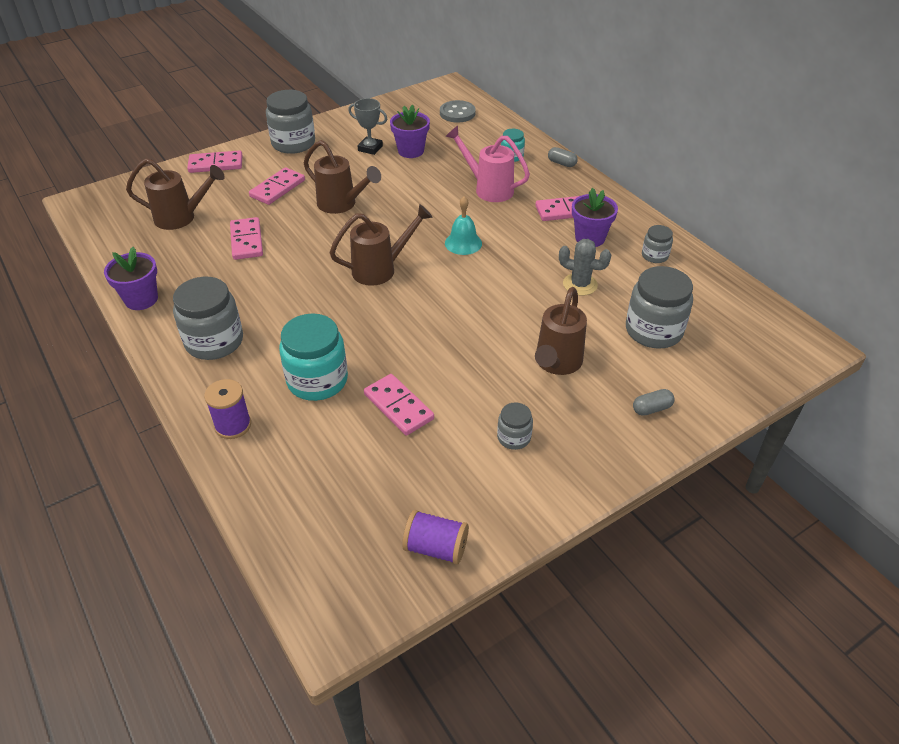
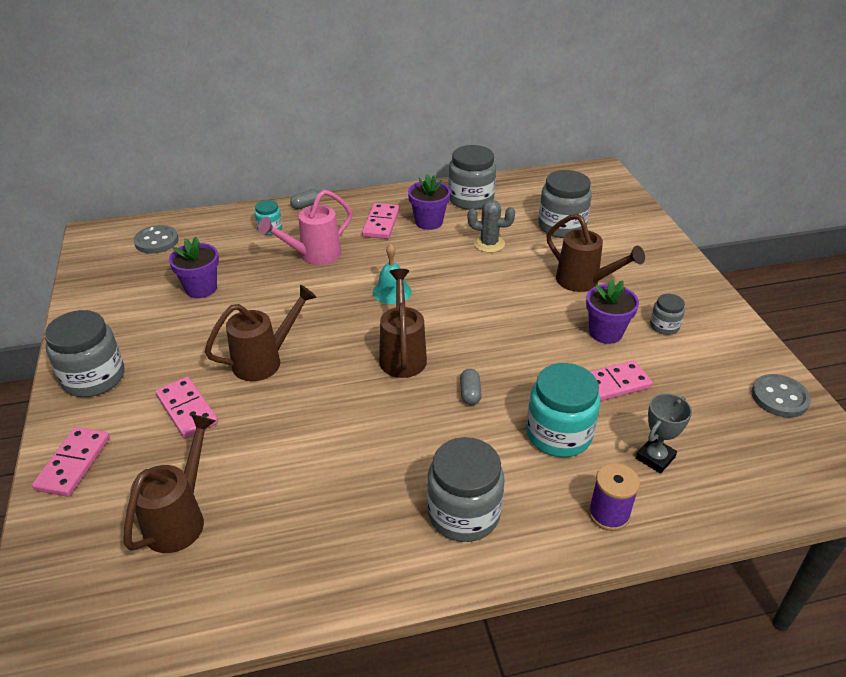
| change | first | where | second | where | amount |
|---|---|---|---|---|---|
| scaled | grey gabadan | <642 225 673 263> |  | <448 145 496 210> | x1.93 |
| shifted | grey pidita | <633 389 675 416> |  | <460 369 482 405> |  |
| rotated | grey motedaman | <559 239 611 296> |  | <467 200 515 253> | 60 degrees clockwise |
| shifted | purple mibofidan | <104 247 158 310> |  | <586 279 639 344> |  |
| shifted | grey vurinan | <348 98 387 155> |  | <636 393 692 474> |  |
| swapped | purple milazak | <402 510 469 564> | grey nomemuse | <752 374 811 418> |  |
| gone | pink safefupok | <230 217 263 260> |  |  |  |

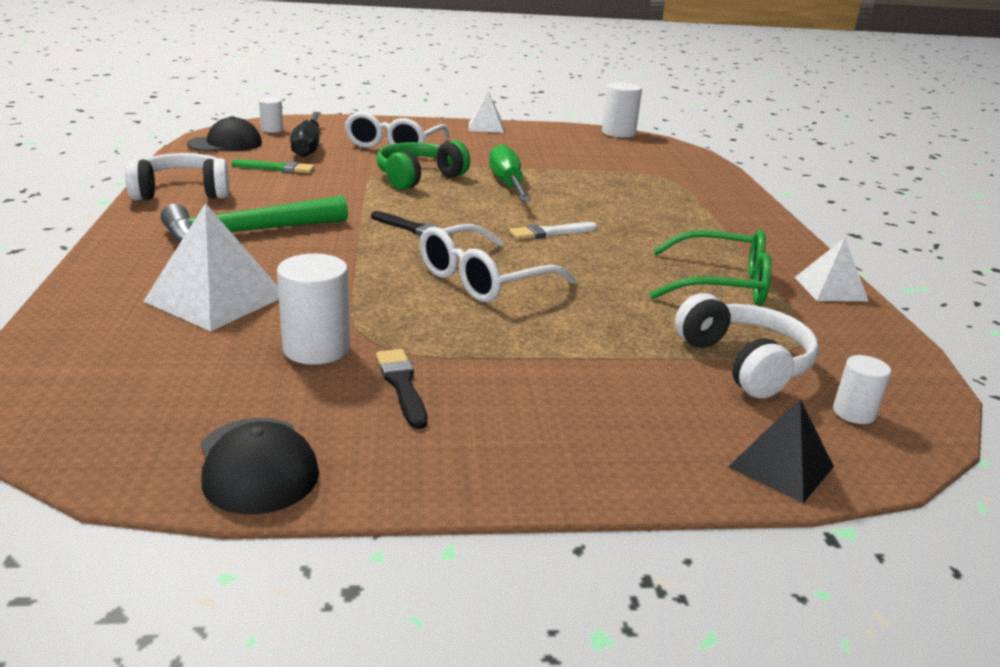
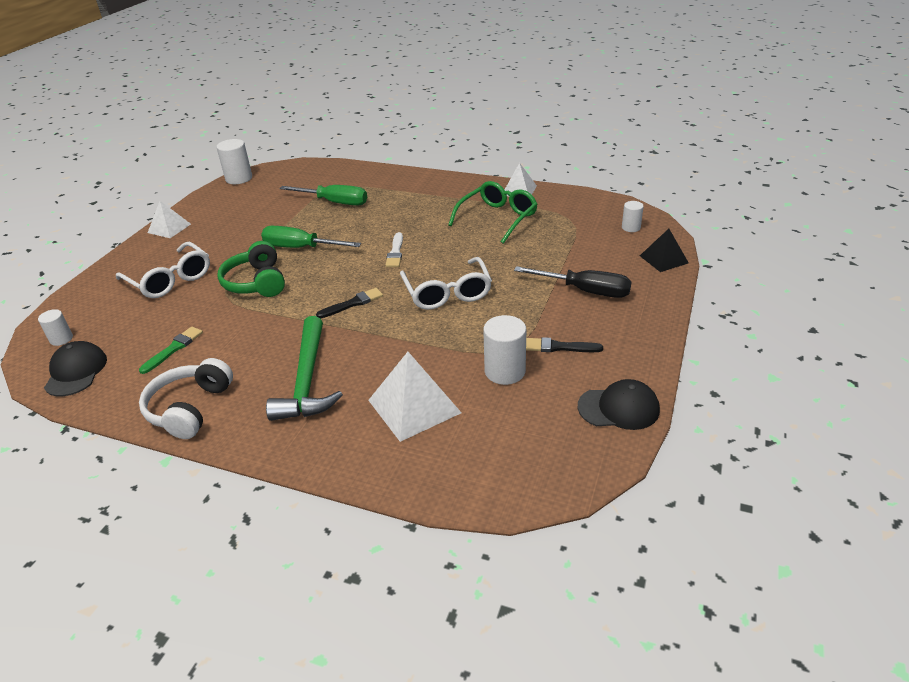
| change | first | where | second | where | amount |
|---|---|---|---|---|---|
| new |  |  | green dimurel | <279 185 367 206> |  |
| shifted | black dimurel | <290 112 321 157> |  | <514 266 632 298> |  |
| gone | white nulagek | <675 293 819 399> |  |  |  |

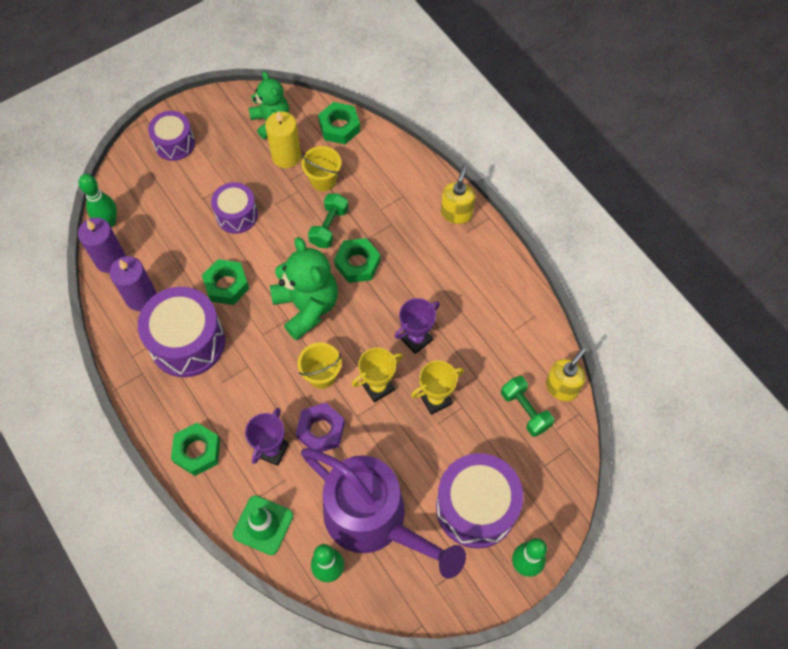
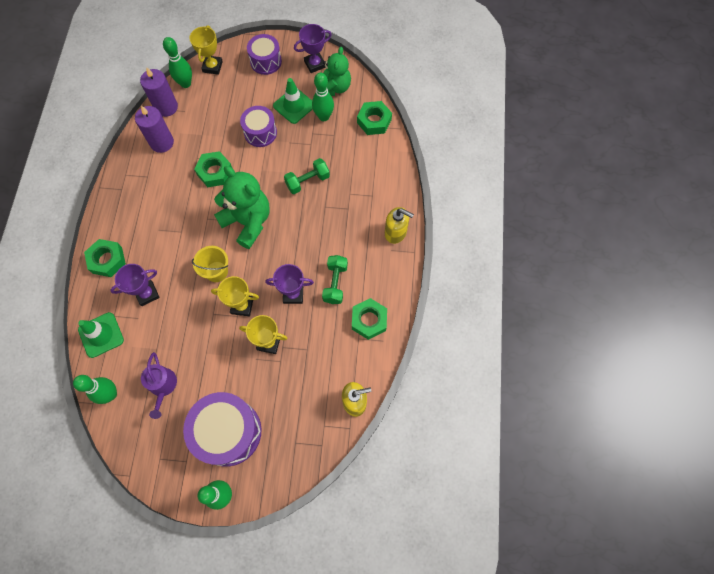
| change | first | where | second | where | amount |
|---|---|---|---|---|---|
| scaled | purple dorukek | <301 448 466 579> |  | <141 352 177 419> | x0.44 |
| new |  |  | yellow vurinan | <189 25 223 75> |  |
| rotated | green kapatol | <270 237 338 340> |  | <214 166 270 249> | 60 degrees counterclockwise |
| new |  |  | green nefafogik | <273 78 313 124> |  |
| new |  |  | purple vurinan | <294 24 332 73> |  |
| swapped | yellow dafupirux | <265 111 301 168> | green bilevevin | <312 73 334 121> |  |
| shifted | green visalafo | <501 376 554 437> |  | <322 255 348 304> |  |
| shifted | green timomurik | <334 238 381 283> |  | <352 298 387 340> |  |
| rotated | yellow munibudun | <441 165 475 224> |  | <385 207 414 244> | 60 degrees clockwise |
| gone | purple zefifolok | <138 287 225 377> |  |  |  |
| gone | purple timomurik | <296 402 345 452> |  |  |  |
| gone | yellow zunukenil | <301 146 341 191> |  |  |  |

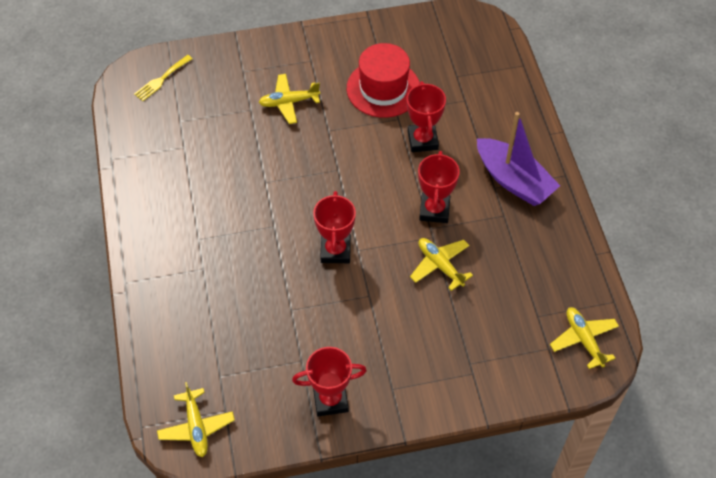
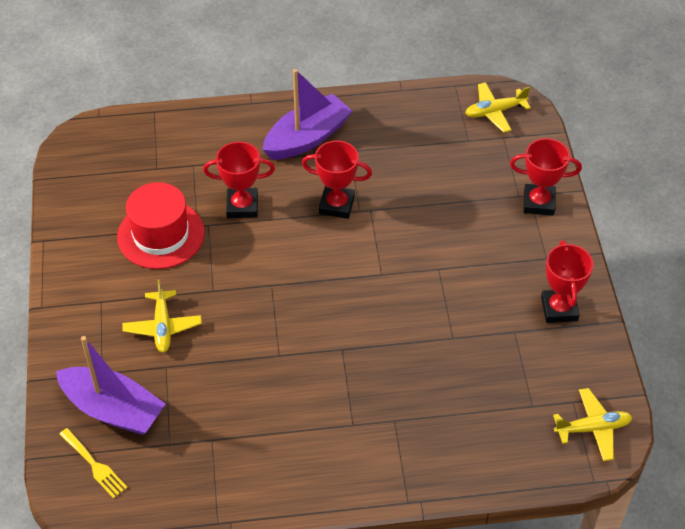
| change | first | where | second | where | amount |
|---|---|---|---|---|---|
| new |  |  | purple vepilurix | <56 336 166 435> |  |
| shifted | red vurinan | <313 191 356 263> |  | <510 138 582 216> |  |
| gone | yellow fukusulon | <410 238 473 291> |  |  |  |

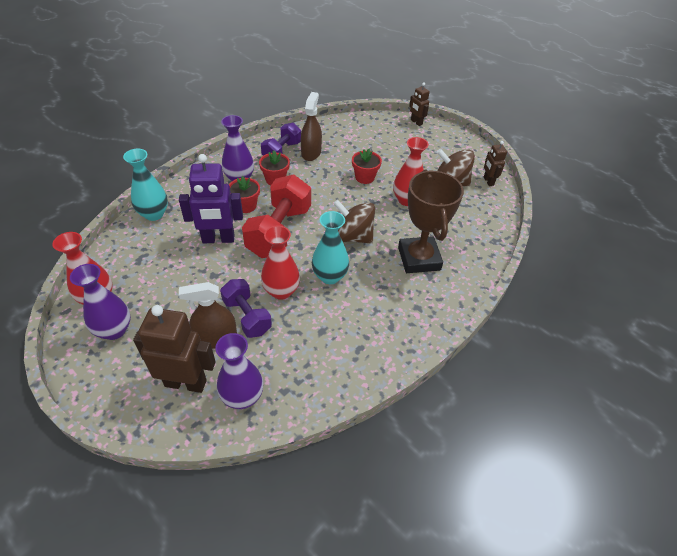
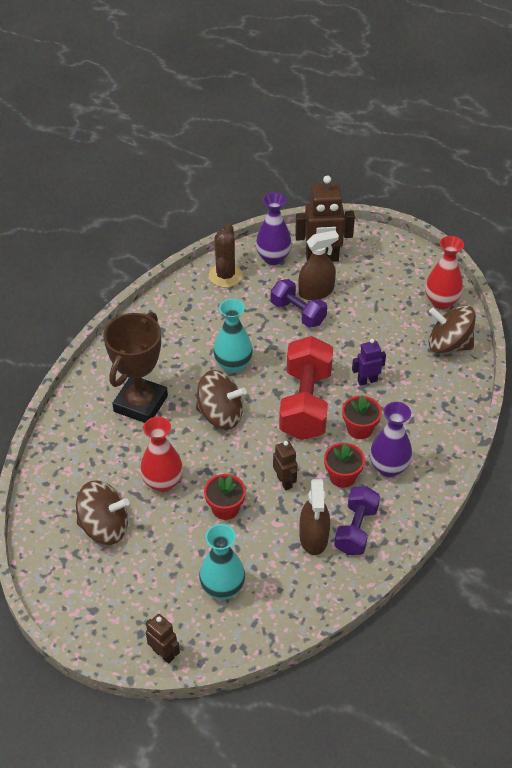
| change | first | where | second | where | amount |
|---|---|---|---|---|---|
| rotated | brown vurinan | <398 169 464 273> |  | <103 312 168 423> | 45 degrees clockwise |
| shifted | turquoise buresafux | <123 149 168 221> |  | <199 524 245 600> |  |
| new |  |  | brown motedaman | <209 224 243 287> |  |
| shifted | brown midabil | <484 141 507 186> |  | <273 441 298 491> |  |
| scaled | purple midabil | <179 154 243 244> |  | <352 339 386 386> | x0.54 |
| new |  |  | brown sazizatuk | <429 305 476 353> |  |
| gone | purple buresafux | <70 264 131 340> |  |  |  |
| gone | red buresafux | <261 226 300 300> |  |  |  |

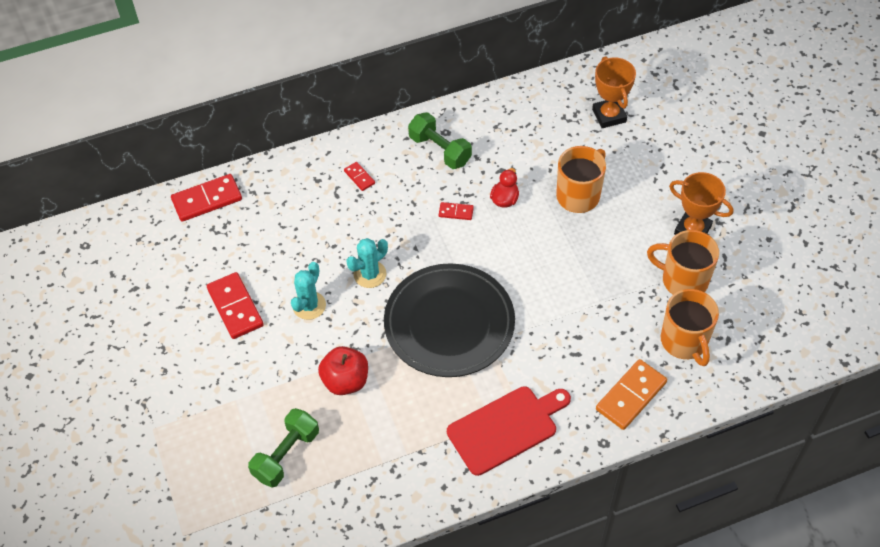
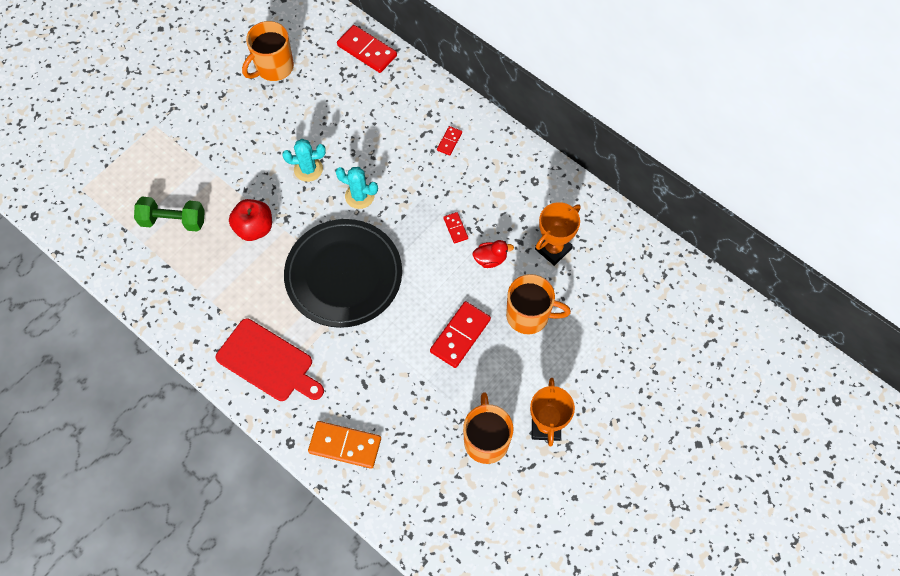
| change | first | where | second | where | amount |
|---|---|---|---|---|---|
| shifted | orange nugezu | <661 289 719 366> |  | <242 21 294 81> |  |
| shifted | red safefupok | <207 272 264 339> |  | <430 301 491 368> |  |
| shifted | orange vurinan | <592 56 636 128> |  | <535 202 581 266> |  |
| gone | green visalafo | <408 112 472 169> |  |  |  |

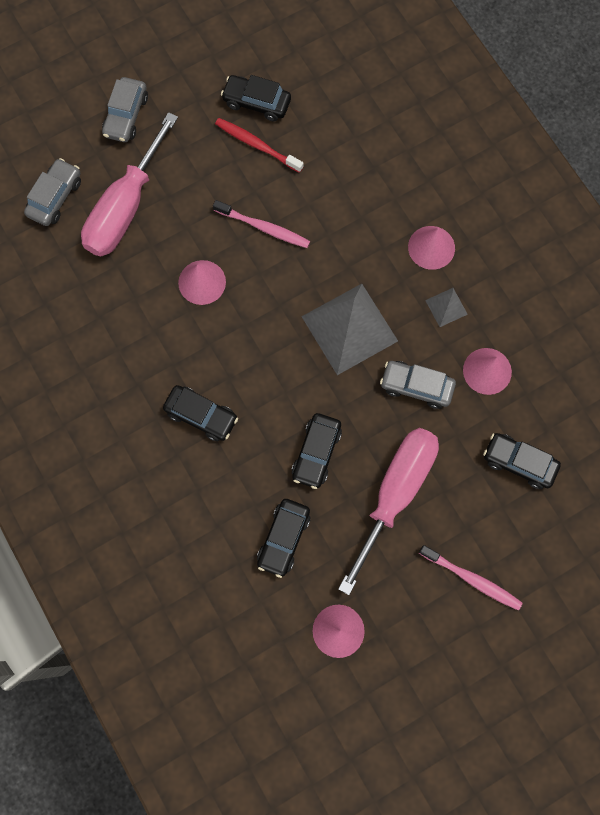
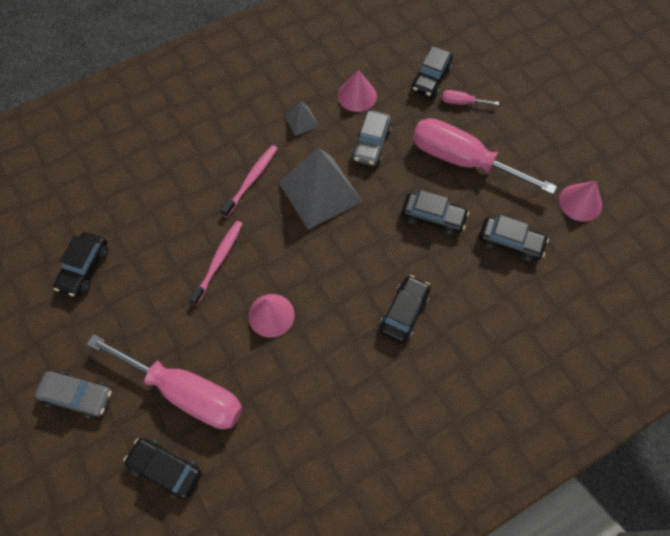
| change | first | where | second | where | amount |
|---|---|---|---|---|---|
| repainted | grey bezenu | <24 158 81 226> | black bezenu | <123 438 202 499> |  |
| shifted | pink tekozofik | <419 545 523 611> |  | <220 145 278 217> |  |
| new |  |  | pink dimurel | <442 90 499 105> |  |
| gone | red tekozofik | <215 118 304 173> |  |  |  |
| gone | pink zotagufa | <408 226 455 270> |  |  |  |

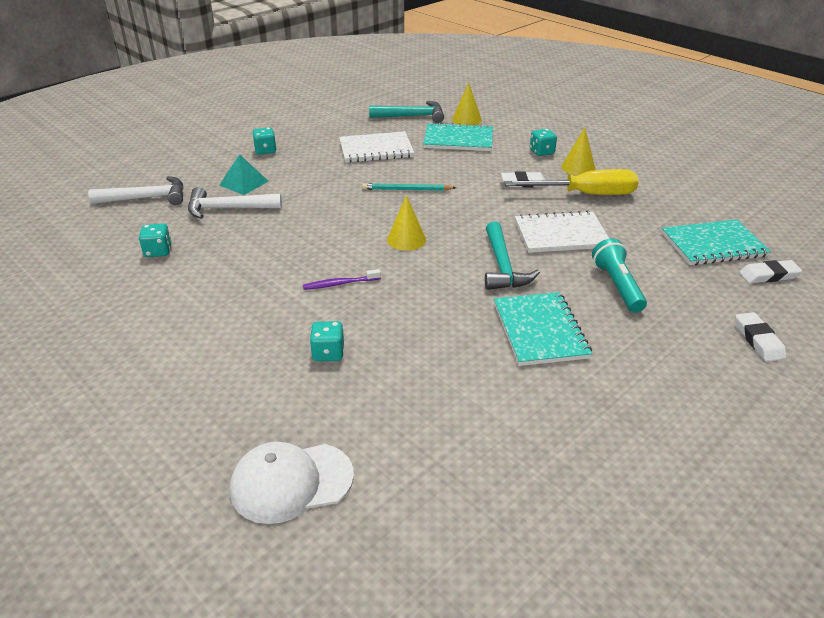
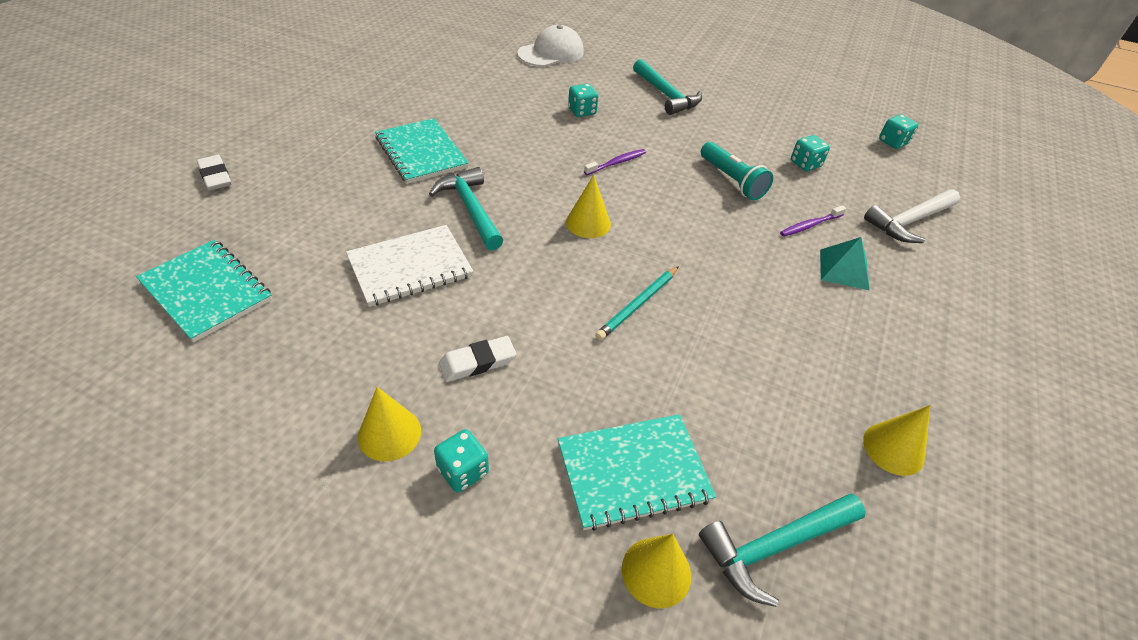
| change | first | where | second | where | amount |
|---|---|---|---|---|---|
| rotated | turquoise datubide | <662 219 771 265> |  | <136 240 272 342> | 75 degrees clockwise |
| rotated | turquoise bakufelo | <362 183 456 191> |  | <595 266 679 340> | 150 degrees clockwise |
| new |  |  | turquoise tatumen | <633 59 702 115> |  |
| shifted | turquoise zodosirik | <592 238 647 313> |  | <701 142 773 200> |  |
| swapped | white tatumen | <188 187 282 219> | purple tekozofik | <780 205 846 236> |  |
| new |  |  | yellow zotagufa | <863 405 931 476> |  |
| shifted | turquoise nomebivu | <252 127 277 155> |  | <879 114 918 149> |  |
| gone | white datubide | <339 131 414 163> |  |  |  |
| gone | yellow dimurel | <505 169 639 195> |  |  |  |
| gone | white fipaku | <739 260 802 283> |  |  |  |

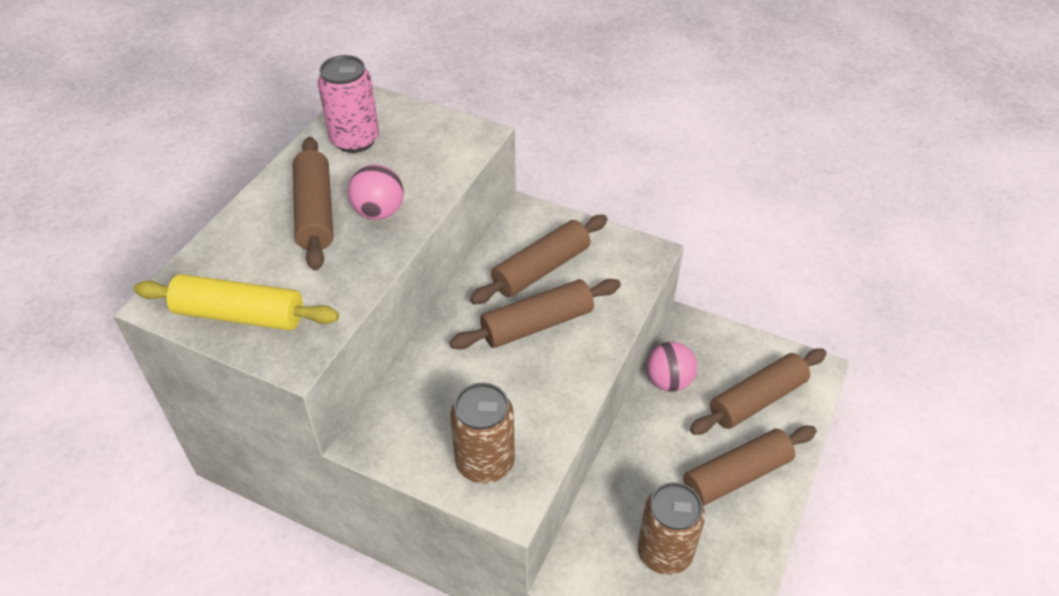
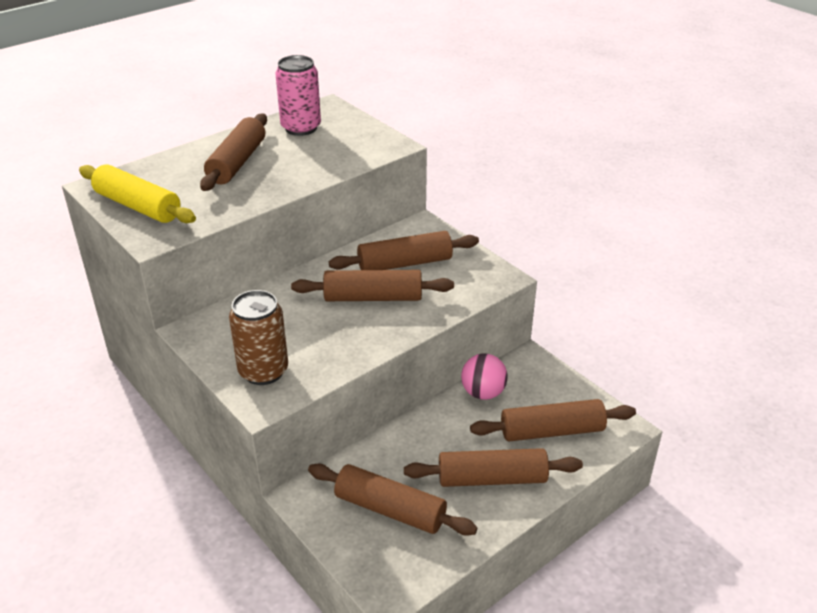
| change | first | where | second | where | amount |
|---|---|---|---|---|---|
| swapped | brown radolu | <637 482 705 575> | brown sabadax | <308 464 478 536> |  |
| gone | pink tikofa | <348 164 404 220> |  |  |  |

